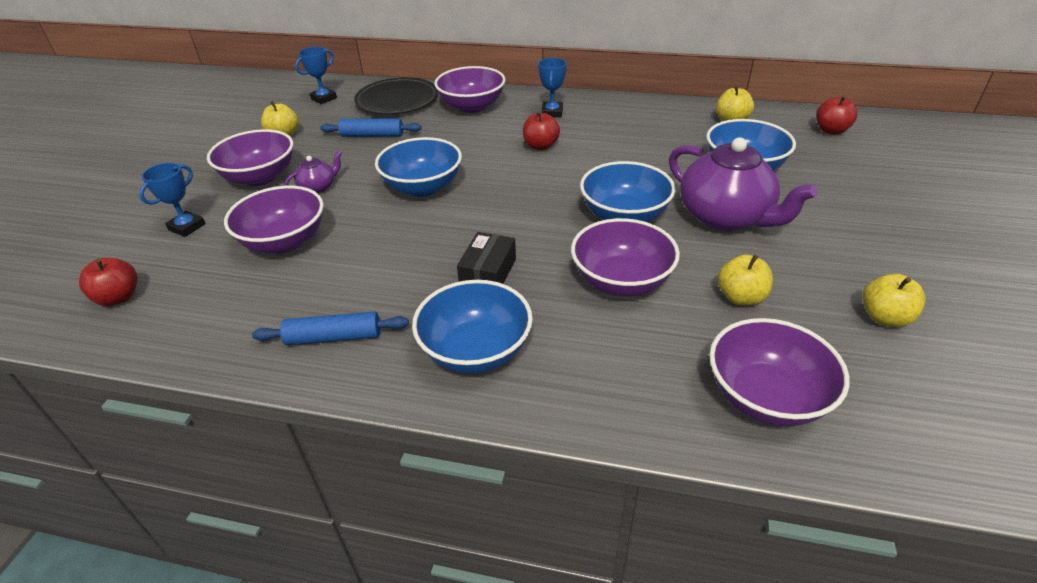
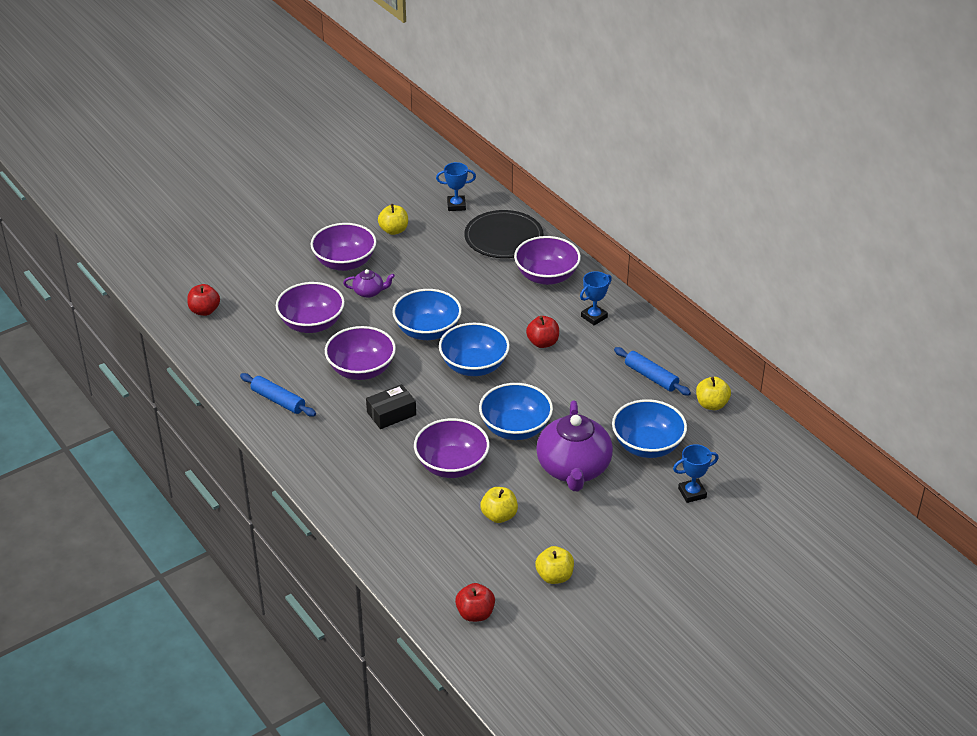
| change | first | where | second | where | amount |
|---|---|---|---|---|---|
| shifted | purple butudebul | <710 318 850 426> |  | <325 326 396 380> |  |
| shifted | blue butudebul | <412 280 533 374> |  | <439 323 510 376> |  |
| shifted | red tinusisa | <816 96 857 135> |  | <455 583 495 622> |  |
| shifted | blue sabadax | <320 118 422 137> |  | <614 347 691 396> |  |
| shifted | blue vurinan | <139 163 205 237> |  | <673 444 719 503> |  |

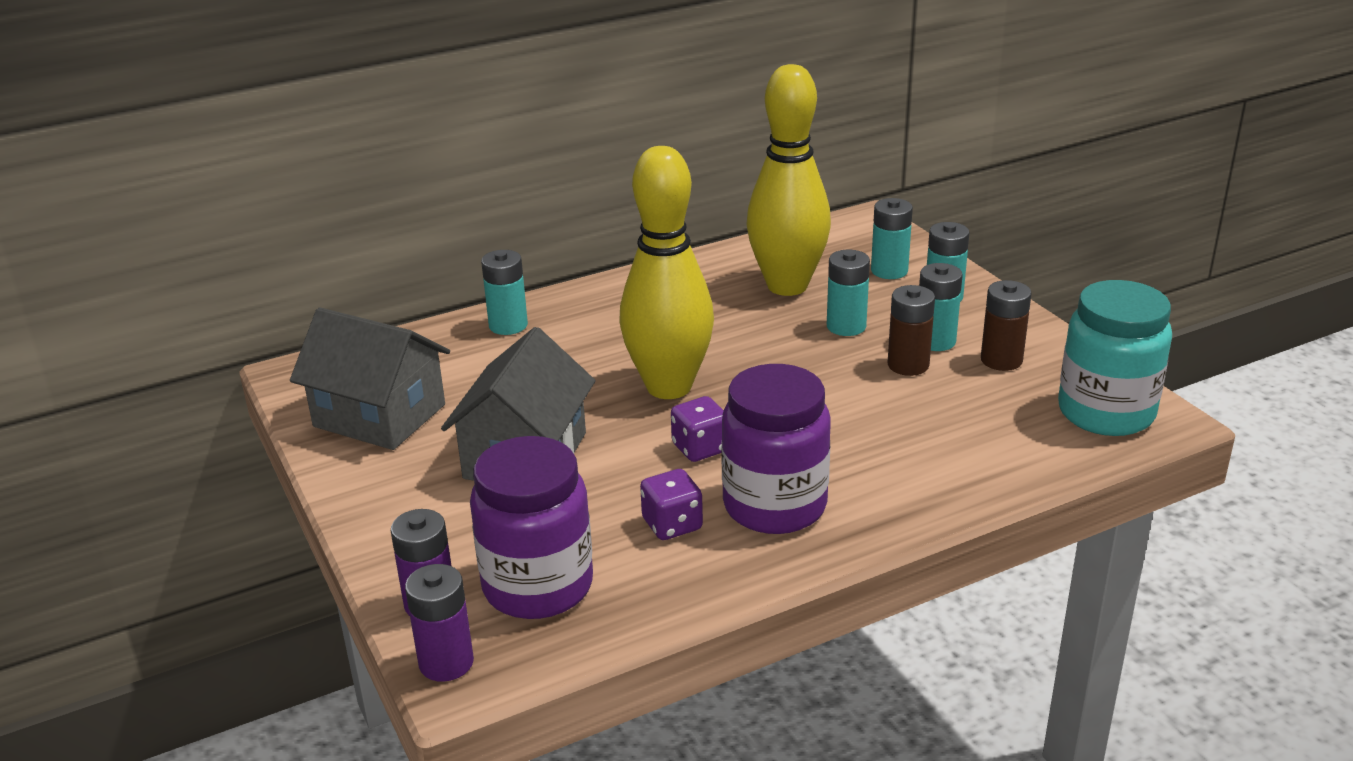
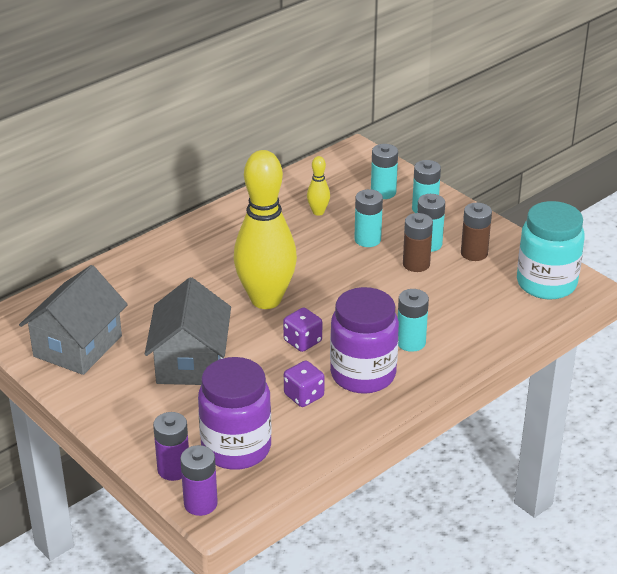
| change | first | where | second | where | amount |
|---|---|---|---|---|---|
| rotated | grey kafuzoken | <290 307 450 450> |  | <19 265 128 375> | 75 degrees counterclockwise |
| scaled | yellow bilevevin | <746 64 831 296> |  | <307 156 330 216> | x0.41 |
| shifted | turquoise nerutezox | <481 250 528 335> |  | <398 289 429 352> |  |

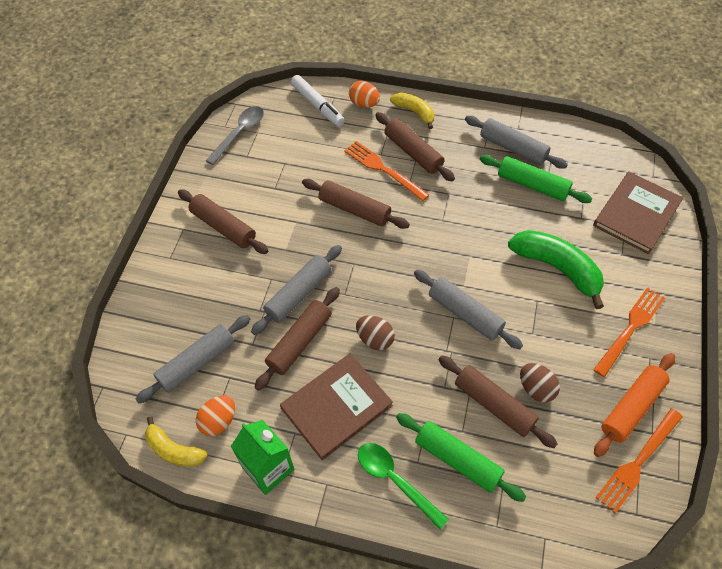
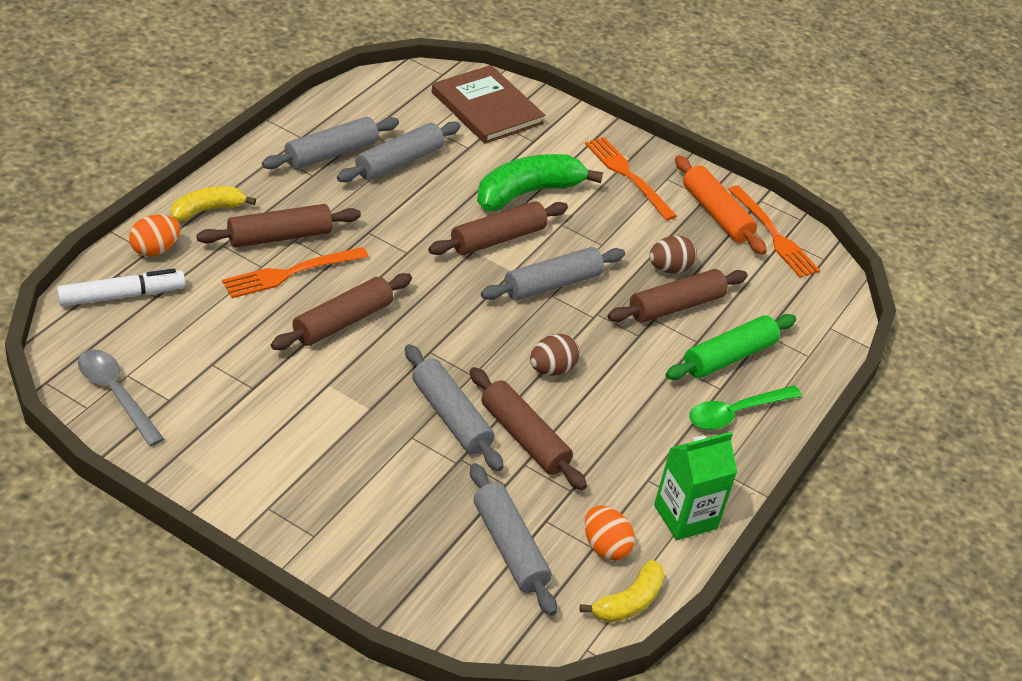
| change | first | where | second | where | amount |
|---|---|---|---|---|---|
| repainted | green sabadax | <480 155 593 203> | grey sabadax | <337 121 461 182> |  |
| shifted | brown sabadax | <178 189 268 254> |  | <428 201 568 255> |  |
| gone | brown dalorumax | <280 354 393 460> |  |  |  |

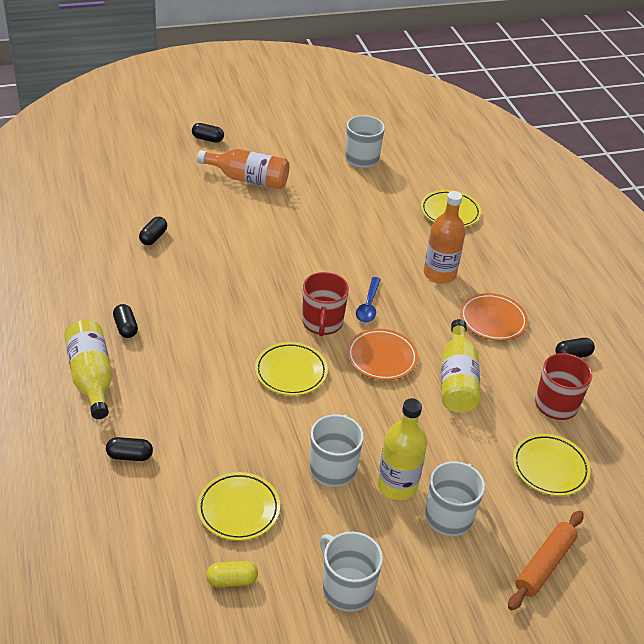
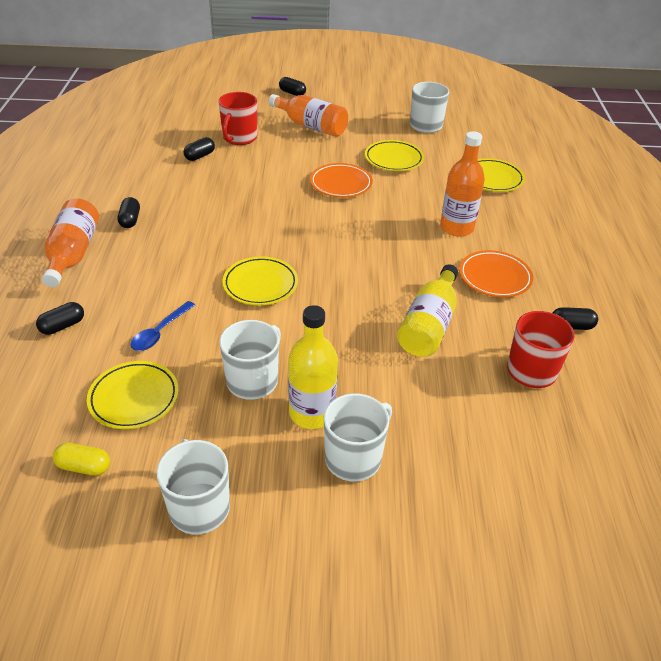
| change | first | where | second | where | amount |
|---|---|---|---|---|---|
| rotated | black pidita | <106 437 153 461> |  | <36 302 84 335> | 60 degrees counterclockwise |
| repainted | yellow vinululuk | <64 320 112 419> | orange vinululuk | <42 198 99 287> |  |
| shifted | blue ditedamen | <356 277 381 323> |  | <131 301 195 351> |  |
| shifted | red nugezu | <302 272 349 336> |  | <218 92 257 145> |  |
| shifted | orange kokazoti | <347 329 418 380> |  | <310 163 373 198> |  |
| shifted | yellow kokazoti | <513 434 591 496> |  | <365 140 424 171> |  |
| gone | orange sabadax | <508 510 584 610> |  |  |  |

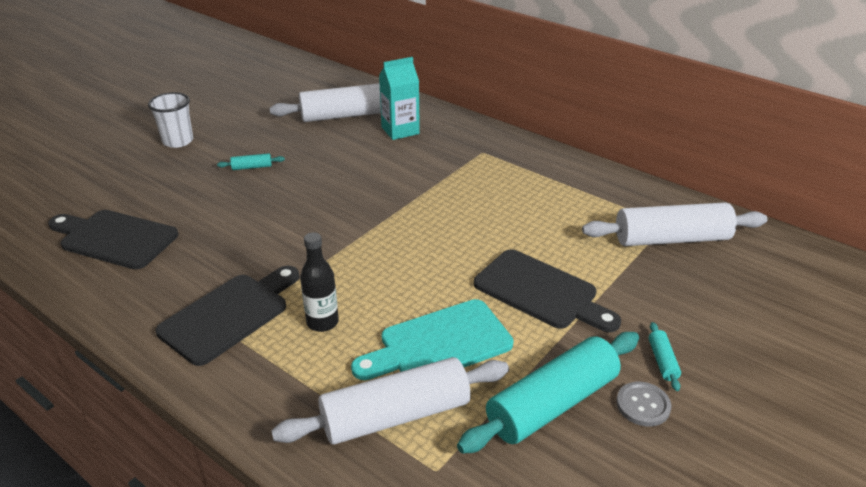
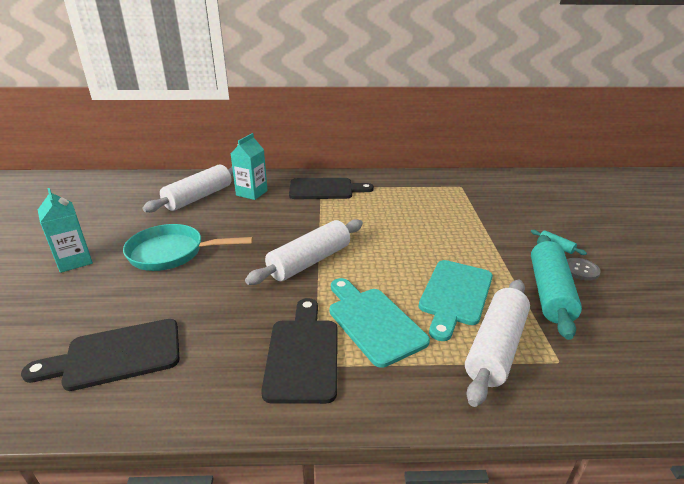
| change | first | where | second | where | amount |
|---|---|---|---|---|---|
| swapped | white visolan | <148 92 193 148> | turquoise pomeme | <38 188 93 273> |  |
| swapped | turquoise sabadax | <217 153 285 170> | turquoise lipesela | <123 224 253 271> |  |
| shifted | white sabadax | <582 202 768 246> |  | <245 219 363 285> |  |
| shifted | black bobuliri | <474 249 621 332> |  | <289 178 374 199> |  |
| swapped | black vinululuk | <300 232 339 332> | turquoise bobuliri | <330 278 430 368> |  |

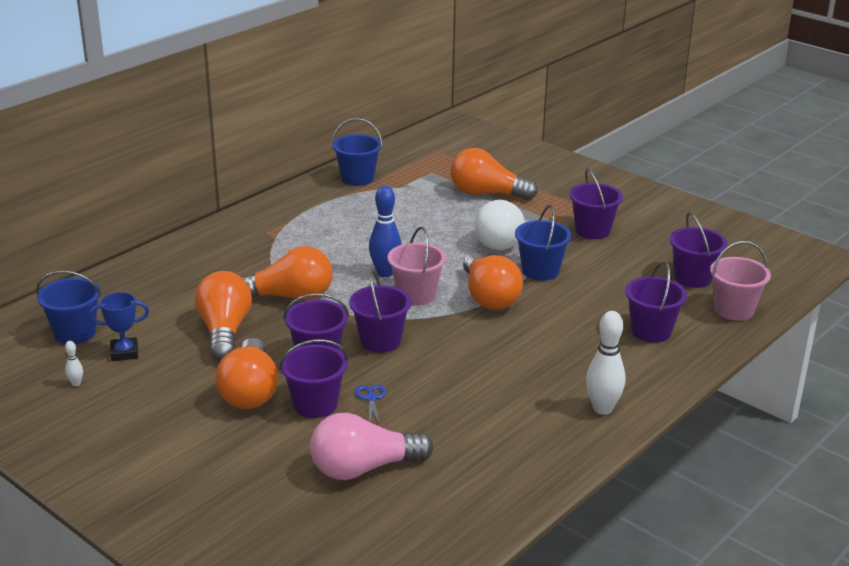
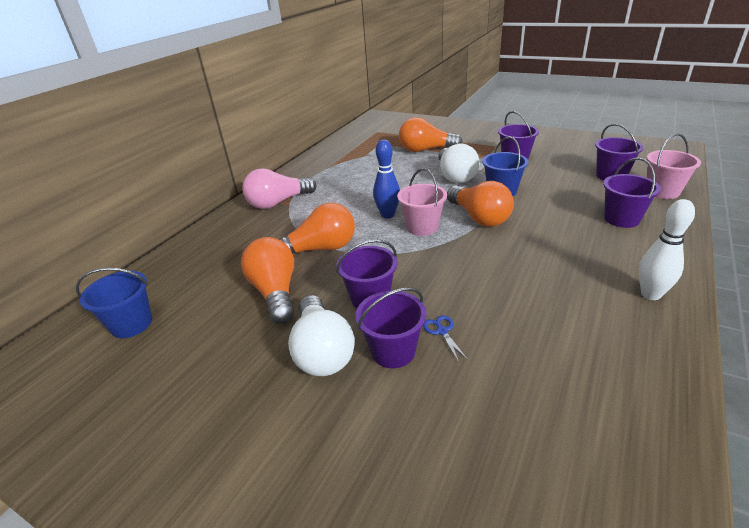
| change | first | where | second | where | amount |
|---|---|---|---|---|---|
| shifted | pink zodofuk | <310 413 433 480> |  | <242 168 316 209> |  |
| repainted | orange zodofuk | <215 338 278 409> | white zodofuk | <288 295 355 376> |  |
| gone | white bilevevin | <65 341 83 386> |  |  |  |
| gone | blue vurinan | <89 292 149 361> |  |  |  |
| gone | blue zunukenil | <332 118 383 186> |  |  |  |
| gone | purple zunukenil | <349 270 411 353> |  |  |  |

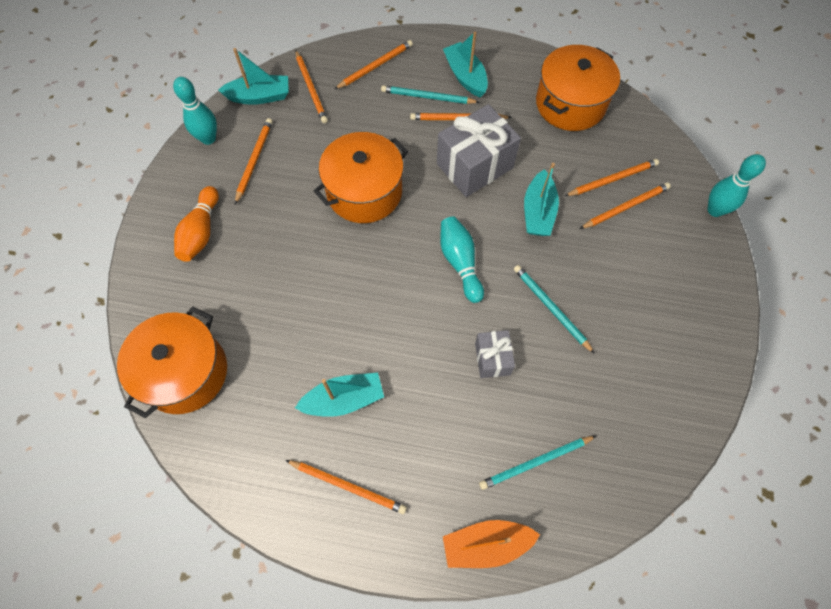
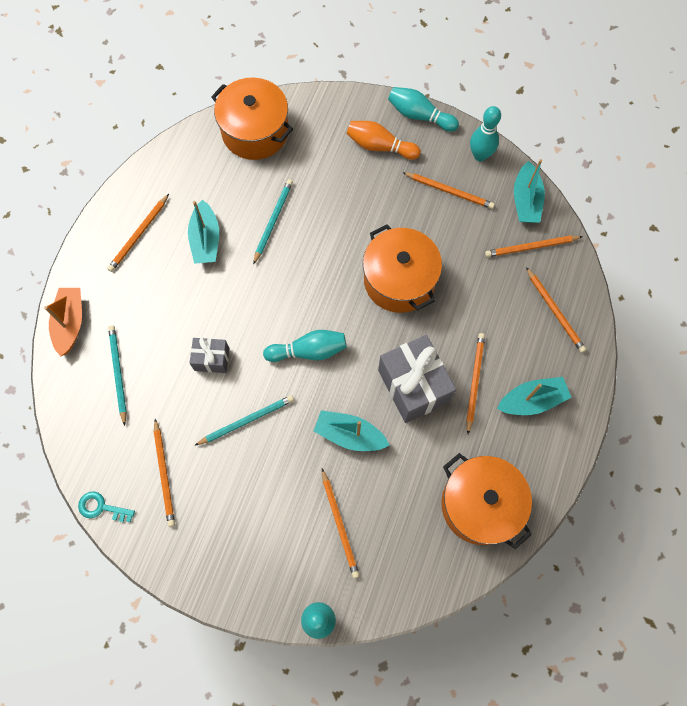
| change | first | where | second | where | amount |
|---|---|---|---|---|---|
| new |  |  | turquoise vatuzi | <78 491 135 522> |  |
| shifted | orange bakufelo | <565 159 659 196> |  | <154 419 175 527> |  |
| shifted | turquoise bakufelo | <381 85 479 104> |  | <253 179 293 265> |  |
| new |  |  | turquoise bilevevin | <388 87 459 132> |  |

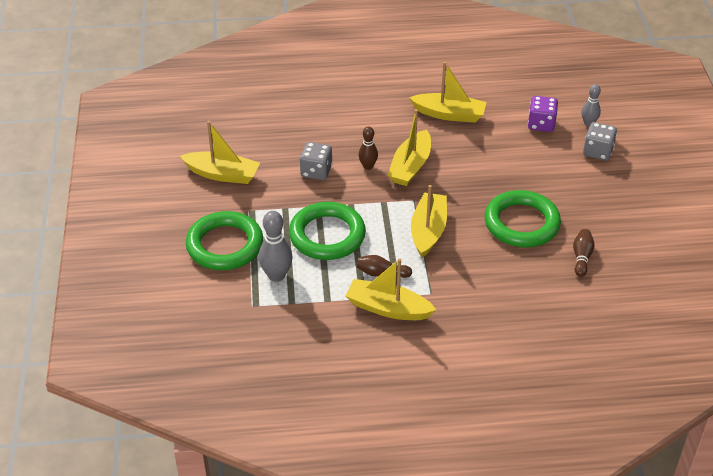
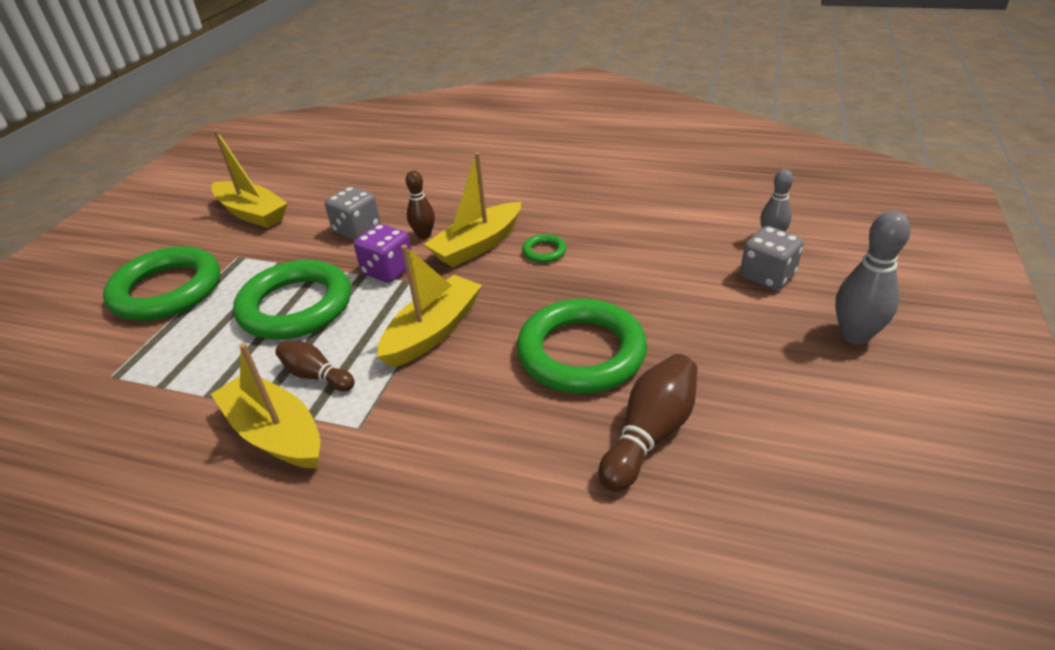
| change | first | where | second | where | amount |
|---|---|---|---|---|---|
| shifted | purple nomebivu | <528 96 558 132> |  | <354 224 412 283> |  |
| new |  |  | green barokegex | <522 234 566 263> |  |
| scaled | brown bilevevin | <573 229 595 277> |  | <599 354 697 492> | x1.57 |
| shifted | grey bilevevin | <259 211 293 282> |  | <835 211 911 345> |  |
| gone | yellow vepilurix | <409 62 487 122> |  |  |  |

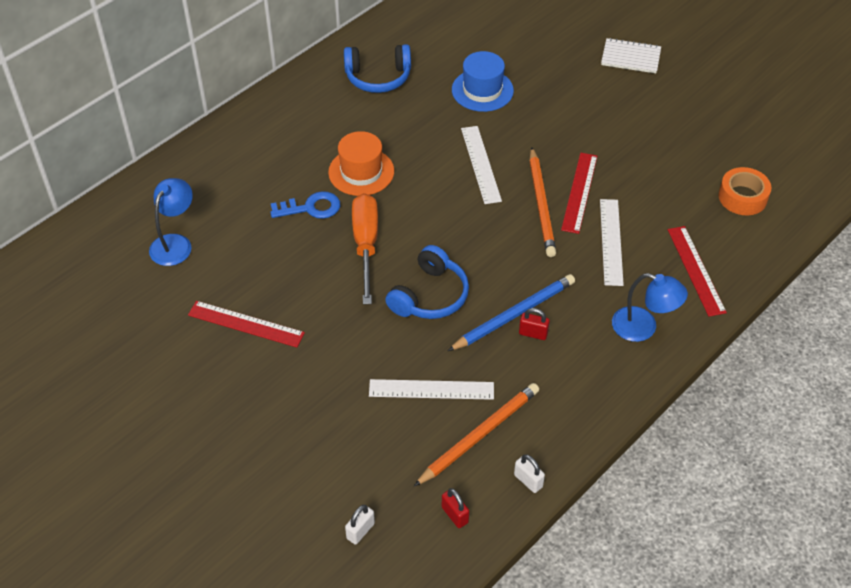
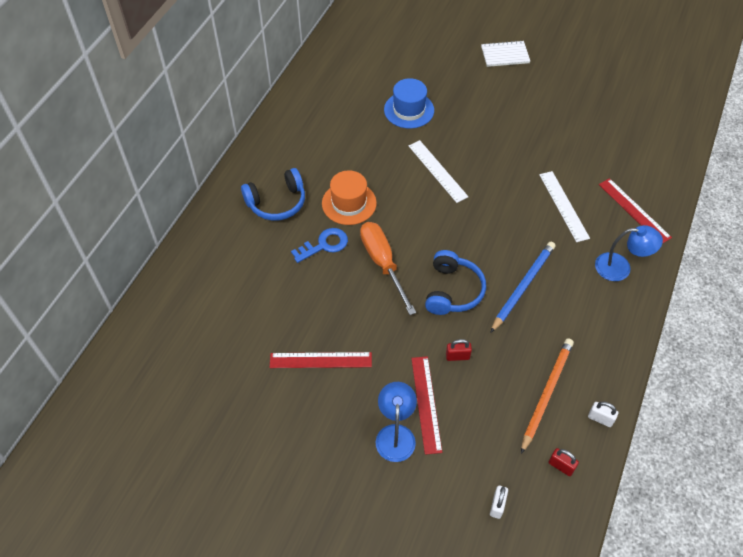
| change | first | where | second | where | amount |
|---|---|---|---|---|---|
| shifted | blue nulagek | <344 44 411 93> |  | <241 168 305 221> |  |
| shifted | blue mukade | <149 178 193 266> |  | <376 382 417 462> |  |
| shifted | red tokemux | <561 153 597 234> |  | <411 356 442 455> |  |
| shifted | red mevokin | <519 308 550 340> |  | <446 339 472 361> |  |
| gone | white tokemux | <369 379 494 400> |  |  |  |
| gone | orange bakufelo | <529 147 556 257> |  |  |  |
| gone | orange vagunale | <719 167 771 215> |  |  |  |

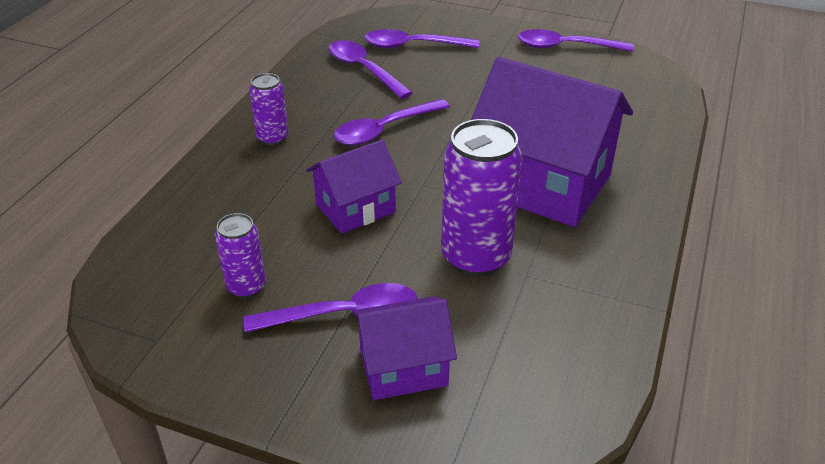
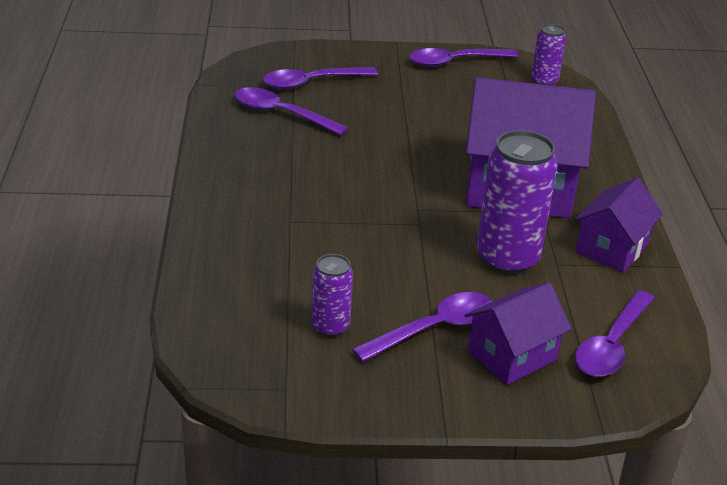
| change | first | where | second | where | amount |
|---|---|---|---|---|---|
| shifted | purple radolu | <249 73 289 146> |  | <531 24 566 86> |  |
| shifted | purple kafuzoken | <307 140 402 234> |  | <574 178 663 273> |  |
| shifted | purple ditedamen | <334 99 450 145> |  | <575 290 654 377> |  |

